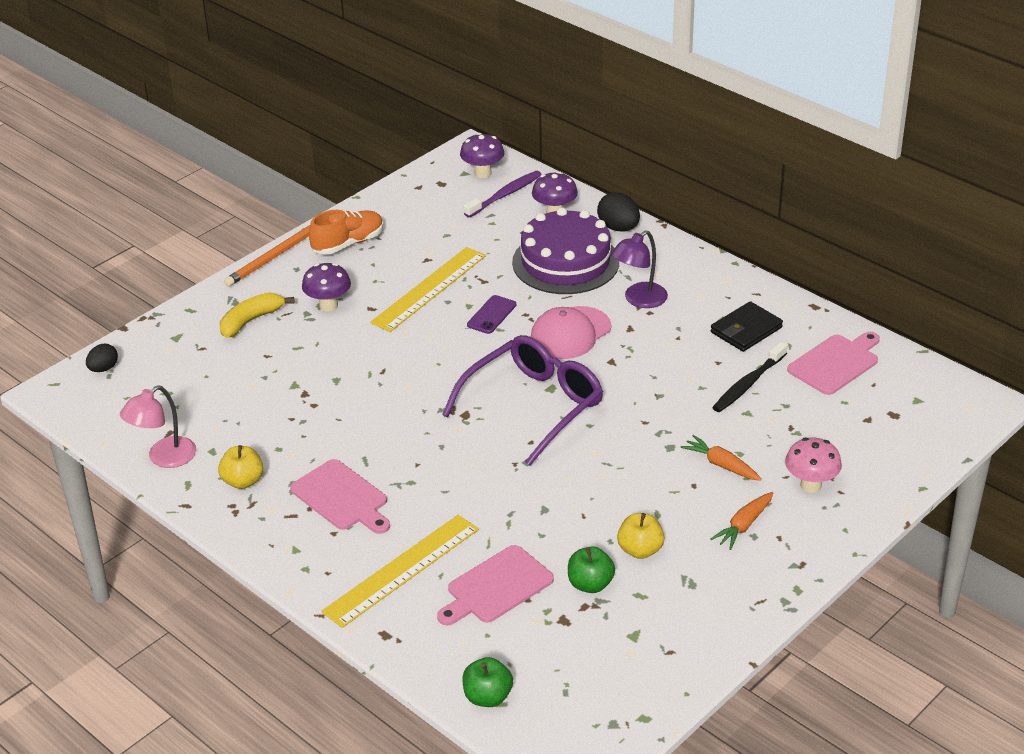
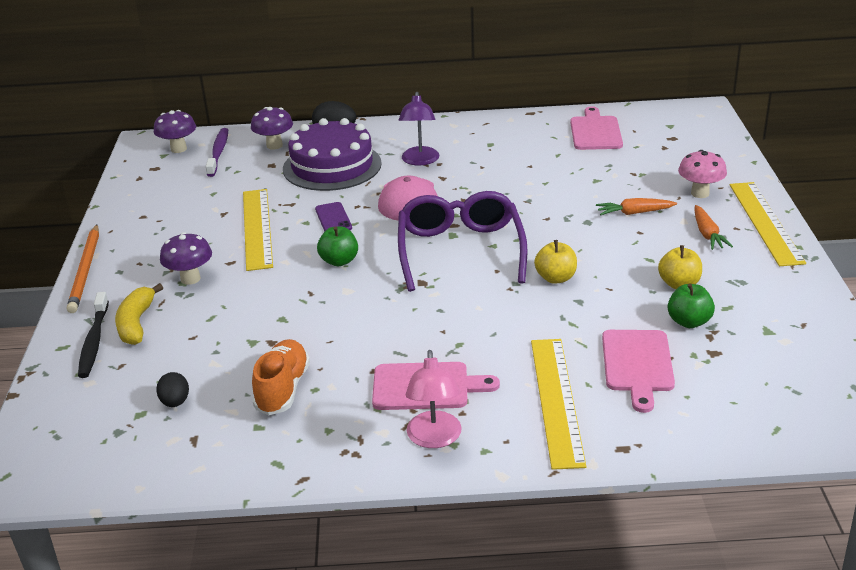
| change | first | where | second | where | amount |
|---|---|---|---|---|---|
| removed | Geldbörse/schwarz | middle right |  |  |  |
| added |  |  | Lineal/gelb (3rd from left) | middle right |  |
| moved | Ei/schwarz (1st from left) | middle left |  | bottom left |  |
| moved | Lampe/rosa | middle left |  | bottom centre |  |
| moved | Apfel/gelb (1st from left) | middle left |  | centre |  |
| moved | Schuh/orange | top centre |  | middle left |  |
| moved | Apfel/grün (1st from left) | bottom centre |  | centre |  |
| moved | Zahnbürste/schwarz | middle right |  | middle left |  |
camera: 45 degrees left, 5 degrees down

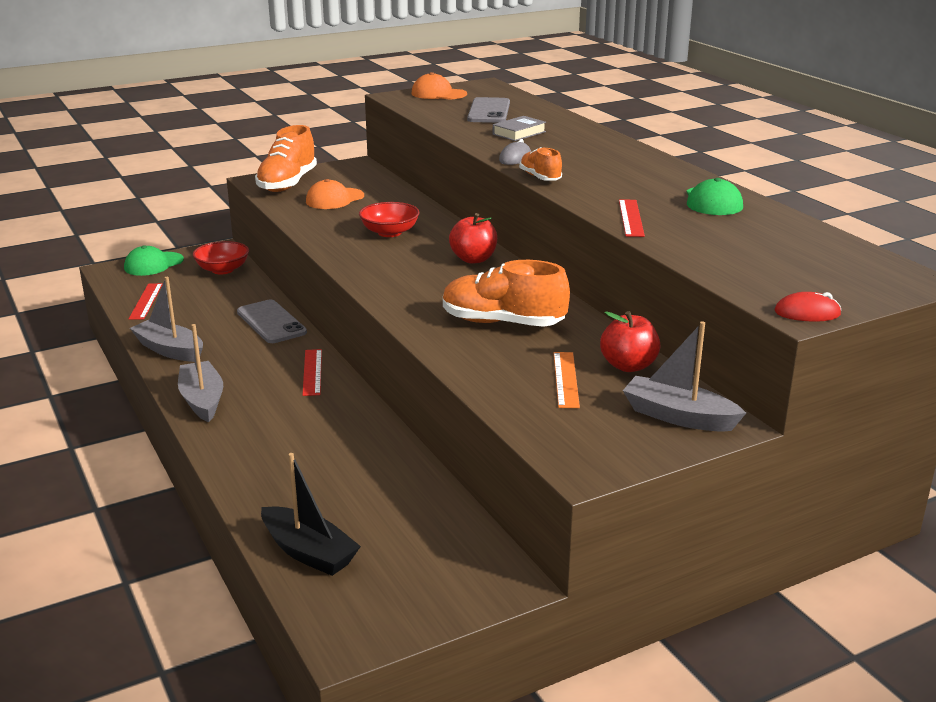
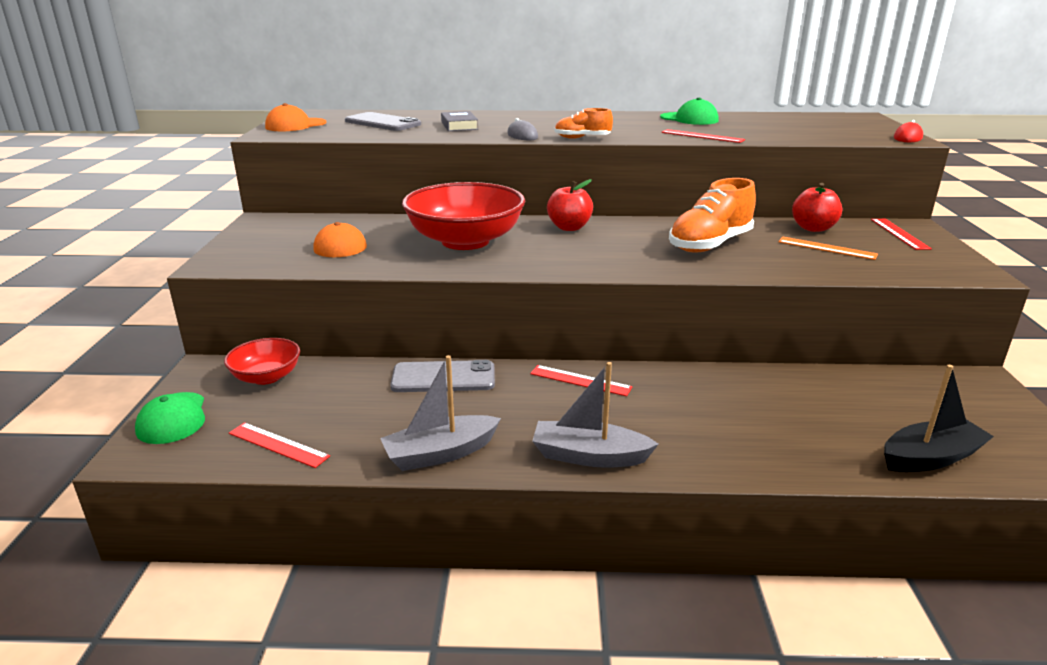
| change | first | where | second | where | amount |
|---|---|---|---|---|---|
| removed | Schuh/orange (1st from left) | top left |  |  |  |
| replaced | Boot/grau (3rd from left) | middle right | Lineal/rot (4th from left) | middle right |  |
| resized | Schüssel/rot (2nd from left) | top centre |  | top centre | x1.89 |
camera: 60 degrees left, 0 degrees up

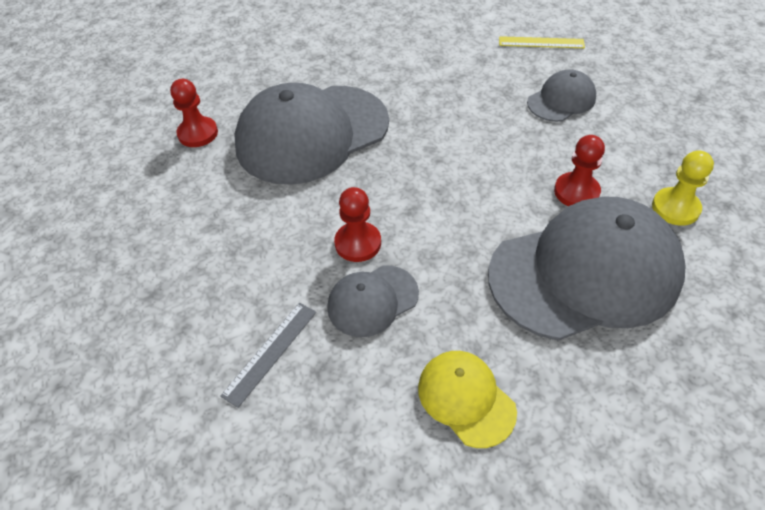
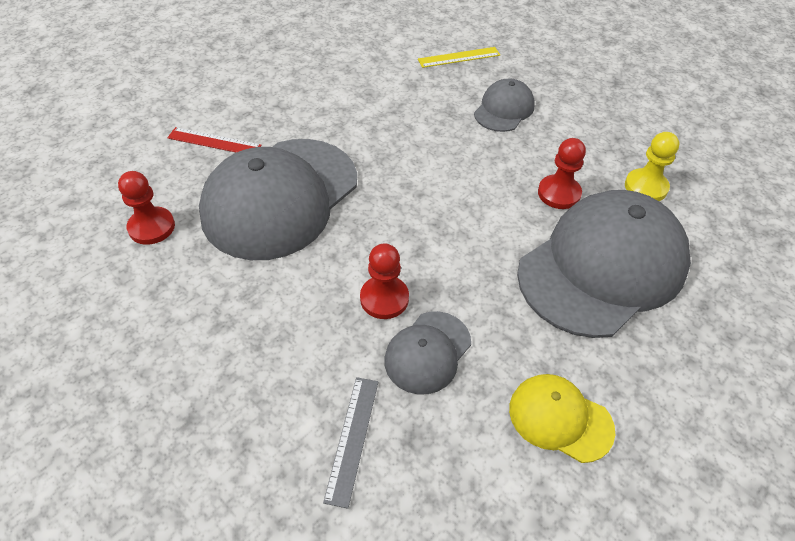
| change | first | where | second | where | amount |
|---|---|---|---|---|---|
| added |  |  | Lineal/rot | top left |  |
camera: 25 degrees left, 0 degrees up

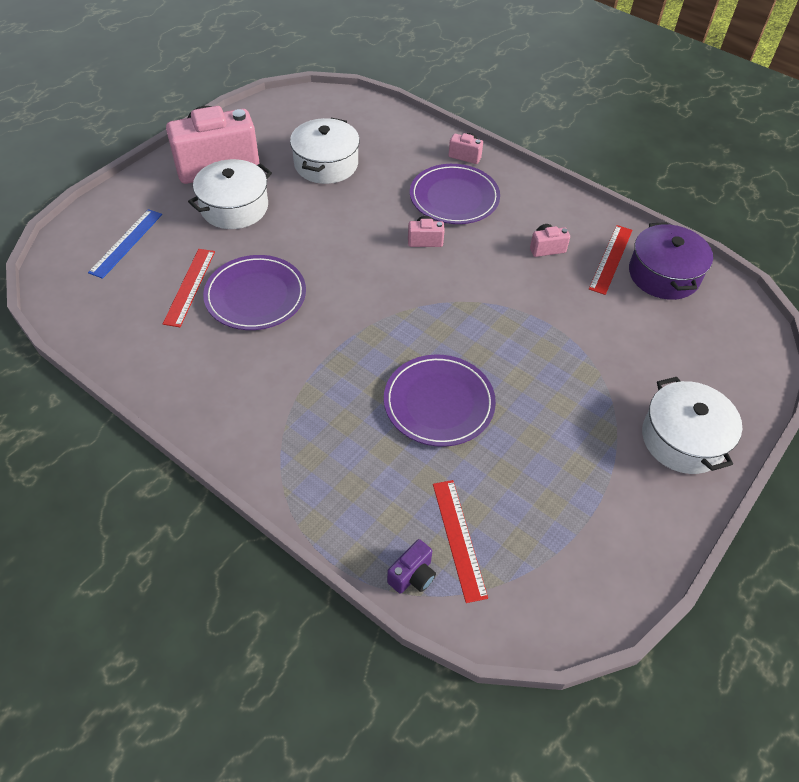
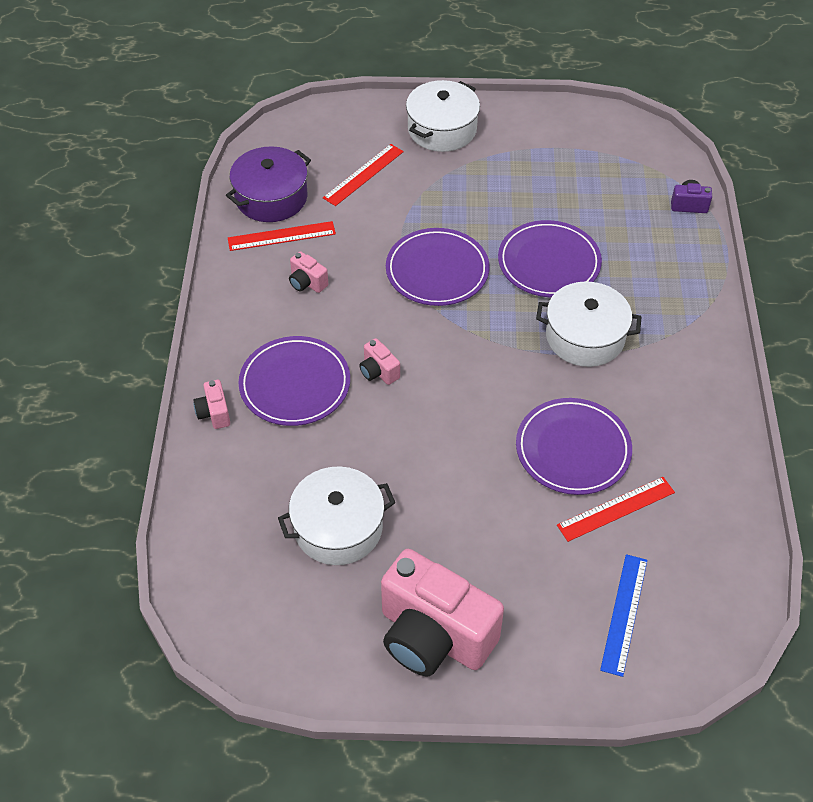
| change | first | where | second | where | amount |
|---|---|---|---|---|---|
| added |  |  | Teller/lila (2nd from left) | top centre |  |
| moved | Kochtopf/weiß (1st from left in the first image) | top left | Kochtopf/weiß (3rd from left) | middle right |  |
| moved | Lineal/rot (2nd from left) | bottom centre |  | top centre |  |
| turned | Lineal/blau | top left |  | bottom right | 60 degrees counterclockwise |
camera: 125 degrees left, 0 degrees up

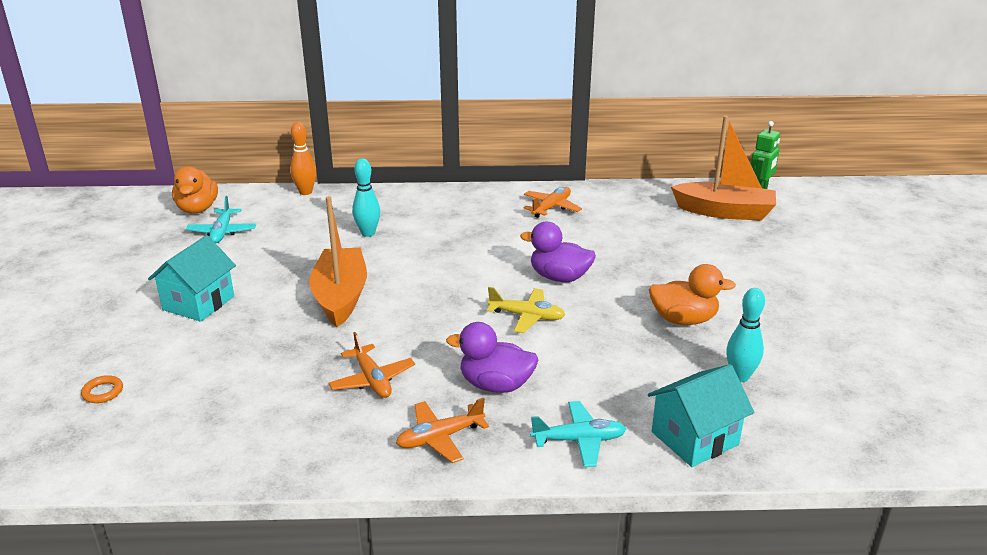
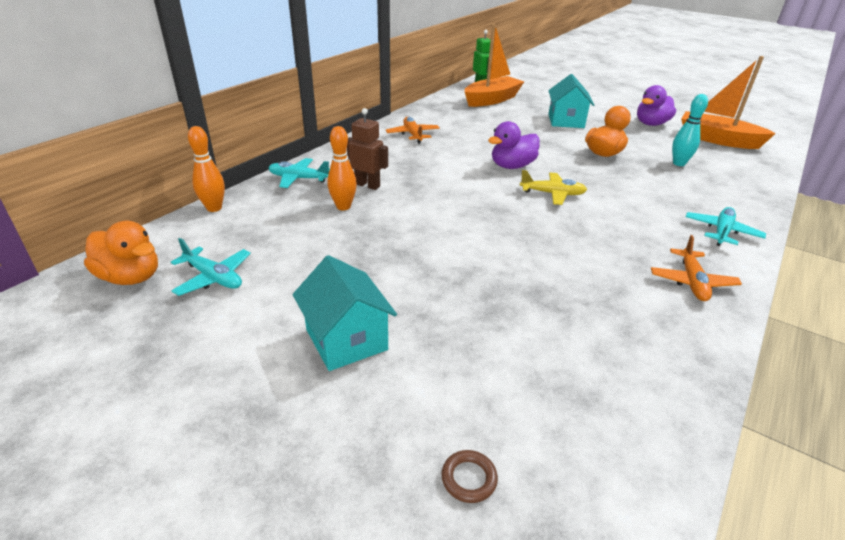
| change | first | where | second | where | amount |
|---|---|---|---|---|---|
| removed | Flugzeug/orange (1st from left) | centre |  |  |  |
| added |  |  | Flugzeug/türkis (2nd from left) | top centre |  |
| added |  |  | Roboter/braun | top centre |  |
| moved | Boot/orange (1st from left in the first image) | centre | Boot/orange (2nd from left) | top right |  |
| moved | Ente/lila (1st from left in the first image) | centre | Ente/lila (2nd from left) | top right |  |
| moved | Haus/türkis (2nd from left) | bottom right |  | top right |  |
| recoloured | Ring/orange | bottom left | Ring/braun | bottom centre |  |
| recoloured | Bowlingkegel/türkis (1st from left) | centre | Bowlingkegel/orange (2nd from left) | top centre |  |
| turned | Flugzeug/gelb | centre |  | centre | 45 degrees clockwise |
camera: 55 degrees left, 5 degrees up

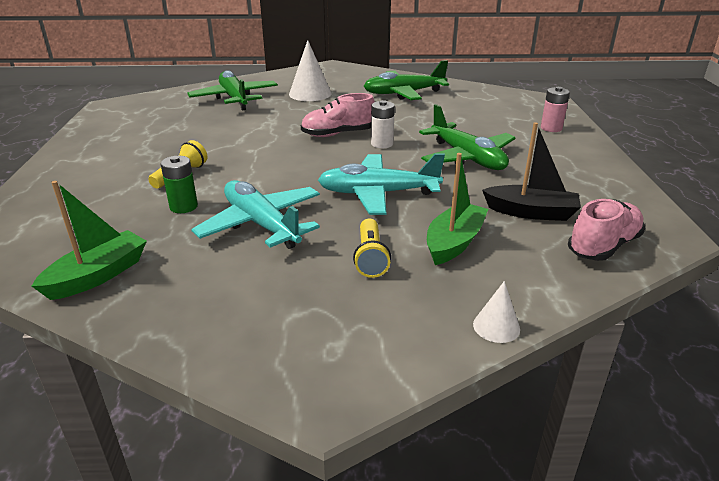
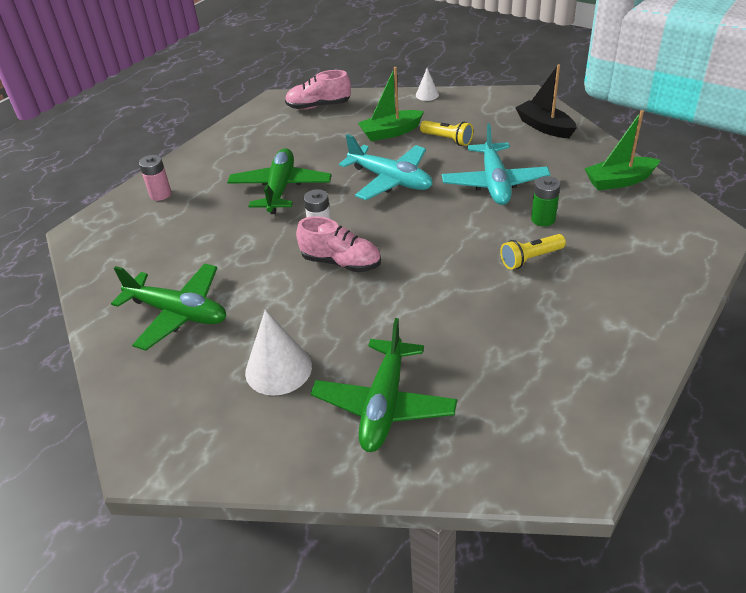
| change | first | where | second | where | amount |
|---|---|---|---|---|---|
| moved | Boot/schwarz | middle right |  | top right |  |
| turned | Taschenlampe/gelb (2nd from left in the first image) | centre | Taschenlampe/gelb (1st from left) | top centre | 90 degrees clockwise |
camera: 140 degrees left, 10 degrees up

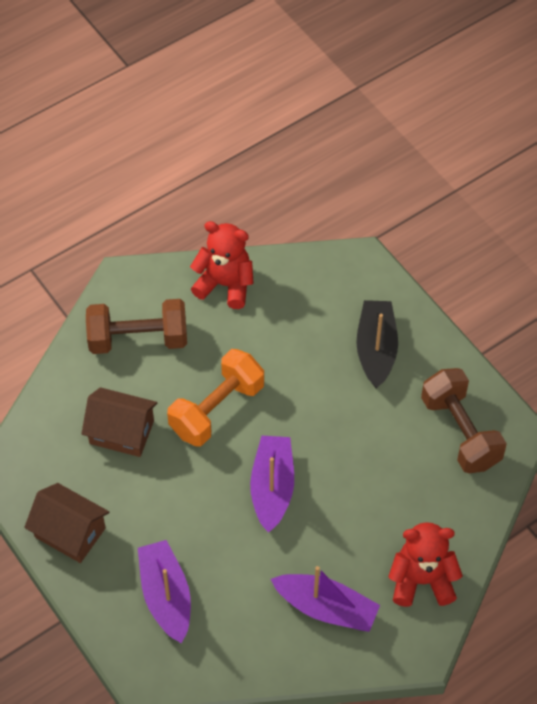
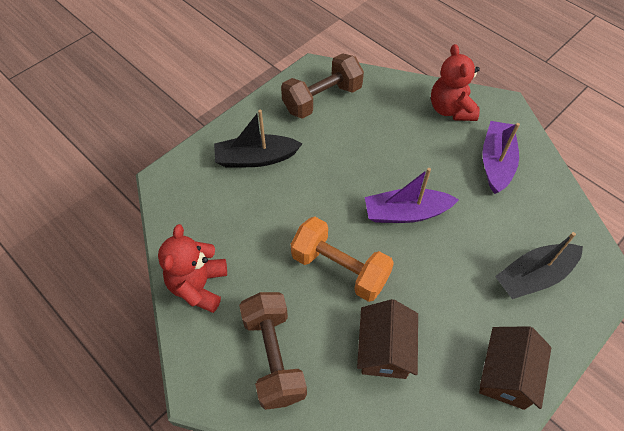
| change | first | where | second | where | amount |
|---|---|---|---|---|---|
| recoloured | Boot/lila (1st from left) | bottom left | Boot/schwarz (2nd from left) | middle right |  |
camera: 100 degrees left, 0 degrees up

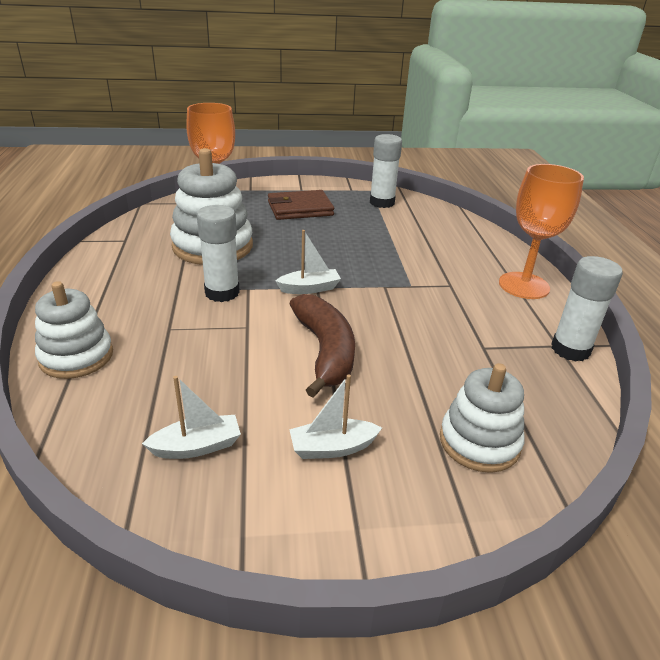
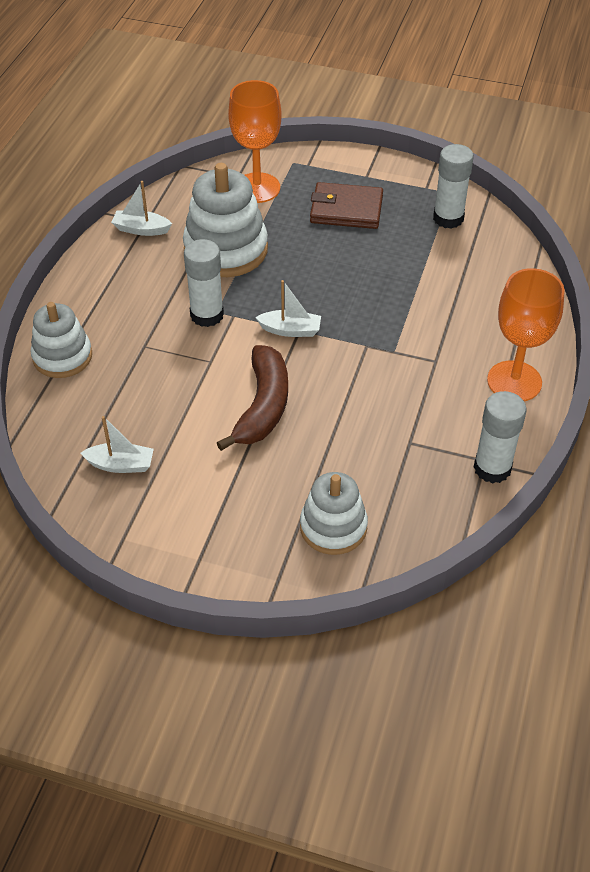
| change | first | where | second | where | amount |
|---|---|---|---|---|---|
| moved | Boot/weiß (3rd from left in the first image) | centre | Boot/weiß (2nd from left) | top left |  |
camera: 25 degrees right, 15 degrees up

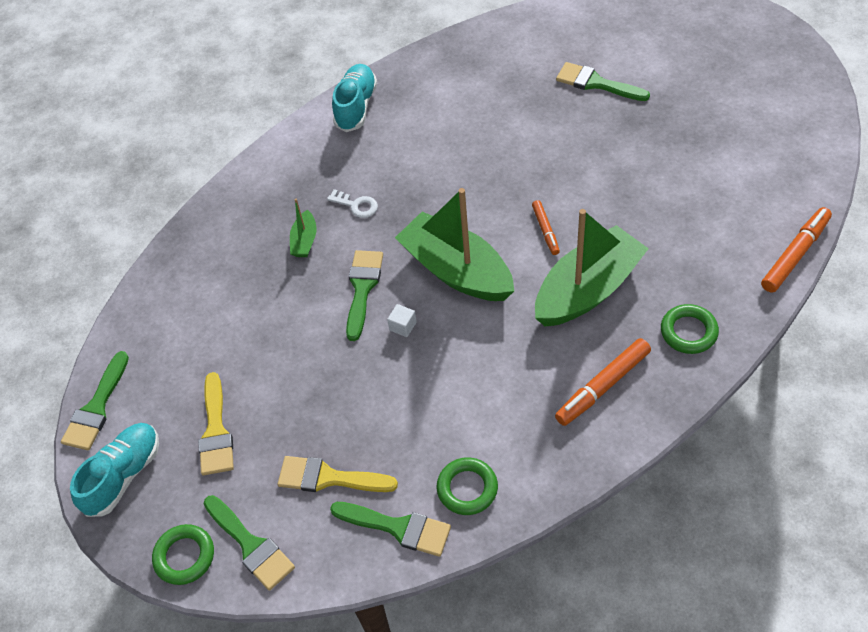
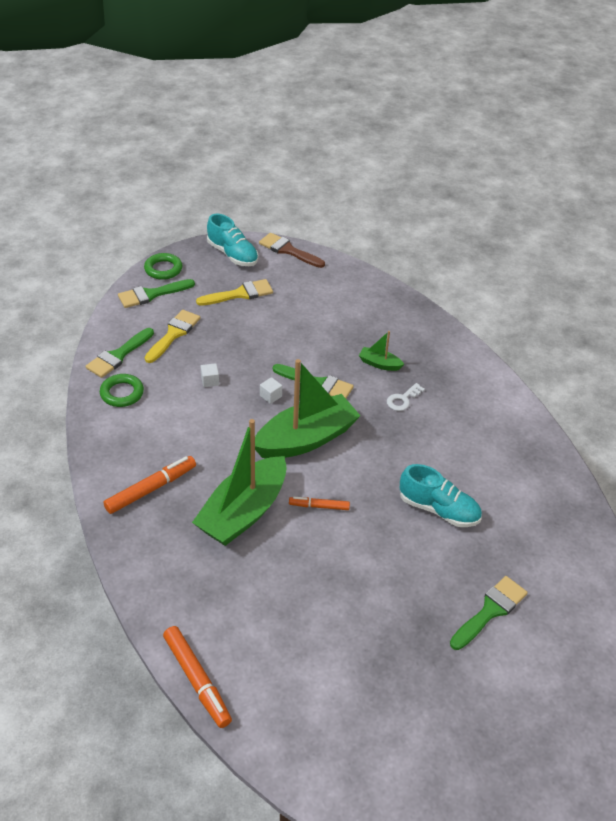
| change | first | where | second | where | amount |
|---|---|---|---|---|---|
| removed | Ring/grün (3rd from left) | middle right |  |  |  |
| added |  |  | Kubus/weiß (1st from left) | centre |  |
| moved | Schuh/türkis (2nd from left) | top centre |  | middle right |  |
| recoloured | Pinsel/grün (1st from left) | middle left | Pinsel/braun | top centre |  |
| turned | Pinsel/gelb (1st from left in the first image) | bottom left | Pinsel/gelb (2nd from left) | centre | 150 degrees clockwise |
| turned | Boot/grün (3rd from left in the first image) | middle right | Boot/grün (1st from left) | centre | 60 degrees clockwise |
| turned | Filzstift/orange (2nd from left in the first image) | middle right | Filzstift/orange (1st from left) | middle left | 75 degrees clockwise |
camera: 100 degrees right, 10 degrees down

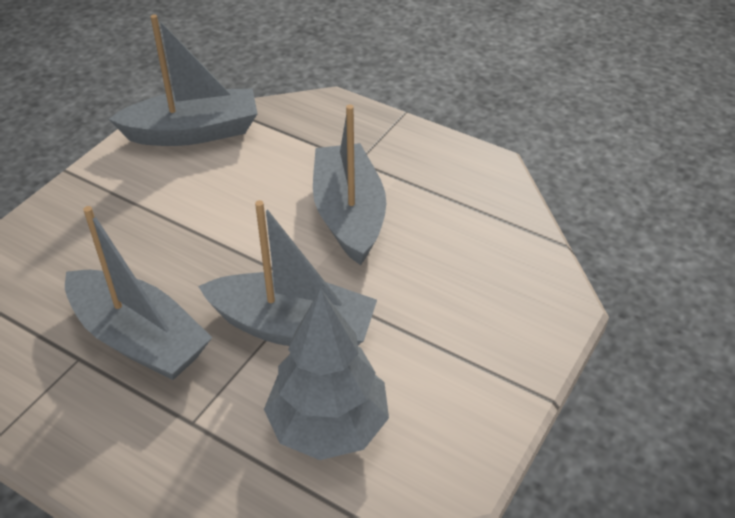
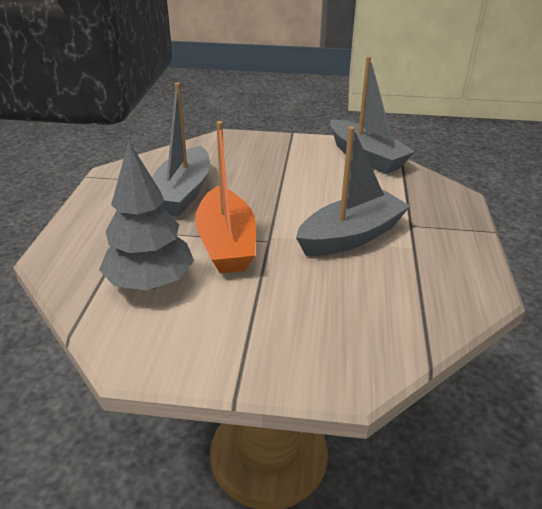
| change | first | where | second | where | amount |
|---|---|---|---|---|---|
| recoloured | Boot/grau (3rd from left) | centre | Boot/orange | centre |  |
camera: 65 degrees right, 10 degrees down

